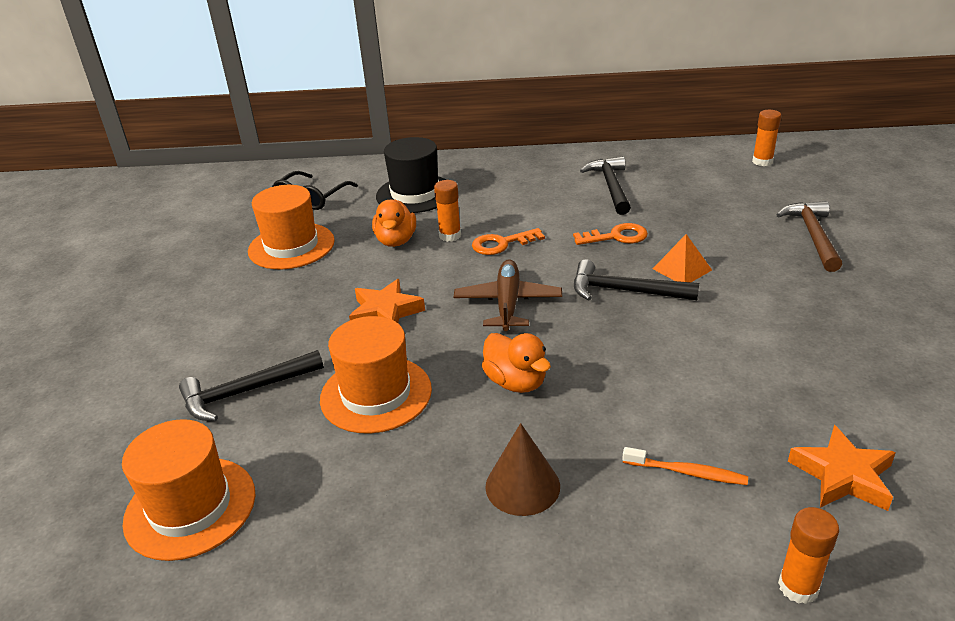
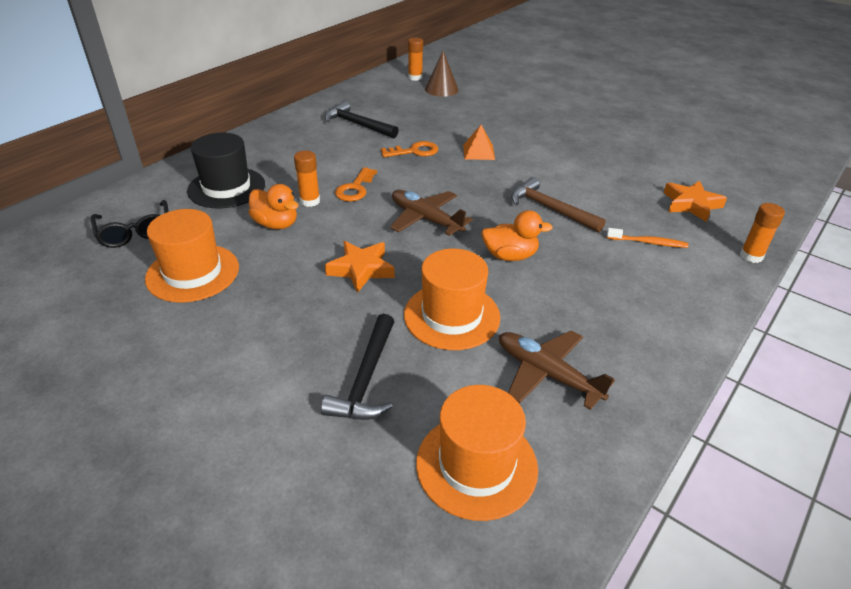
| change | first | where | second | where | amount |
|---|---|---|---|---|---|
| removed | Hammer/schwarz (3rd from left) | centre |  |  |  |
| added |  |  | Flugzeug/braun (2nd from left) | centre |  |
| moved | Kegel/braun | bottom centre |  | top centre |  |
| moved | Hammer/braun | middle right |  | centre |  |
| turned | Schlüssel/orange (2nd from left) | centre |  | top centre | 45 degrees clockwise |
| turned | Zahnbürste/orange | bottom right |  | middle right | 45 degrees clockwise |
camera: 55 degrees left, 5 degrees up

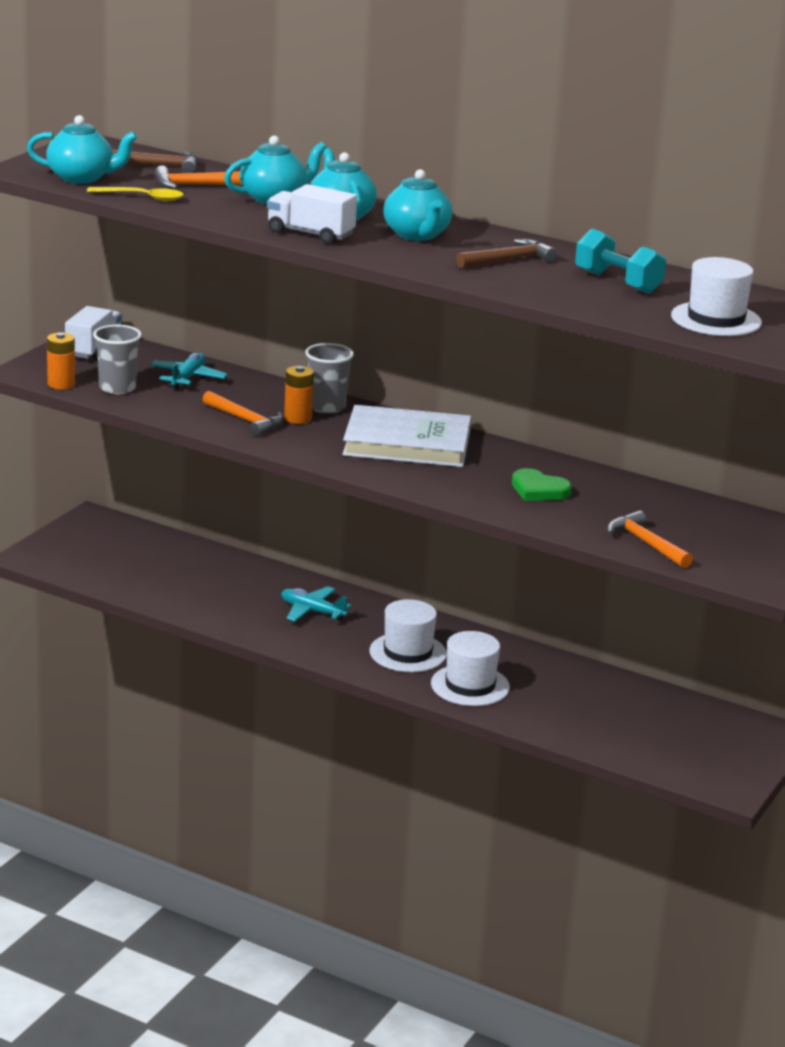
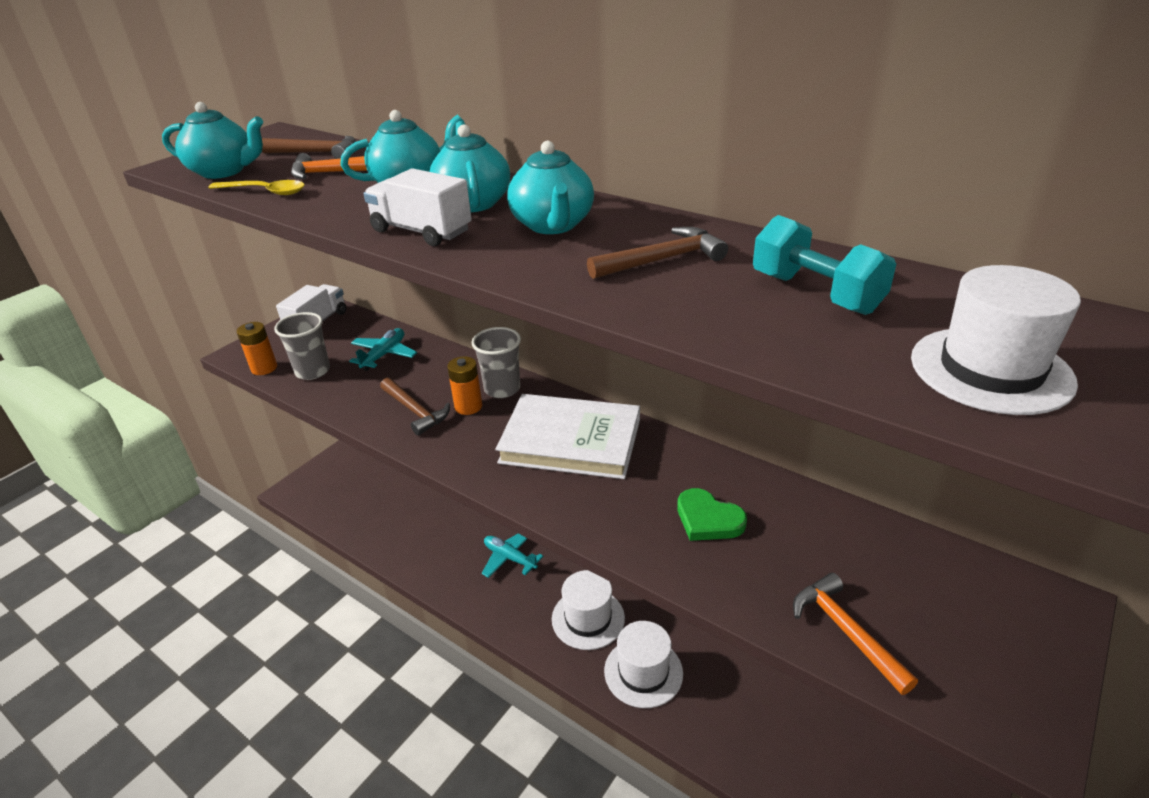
| change | first | where | second | where | amount |
|---|---|---|---|---|---|
| recoloured | Hammer/orange (2nd from left) | middle left | Hammer/braun (2nd from left) | centre |  |
camera: 10 degrees right, 10 degrees up

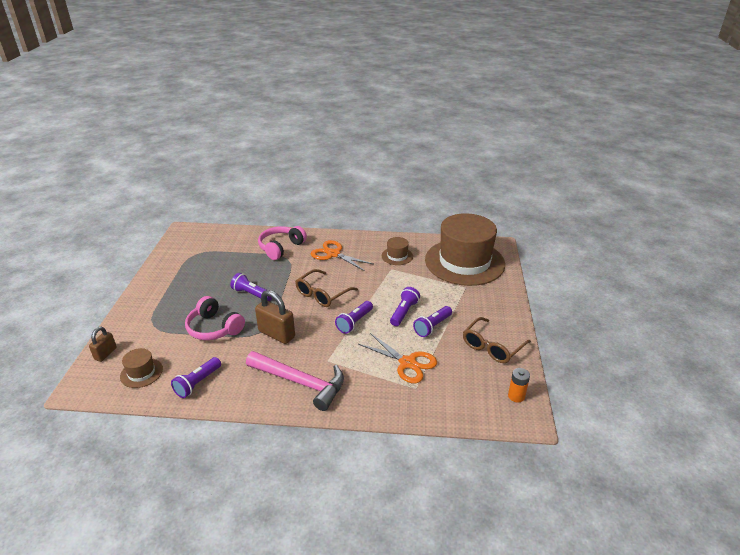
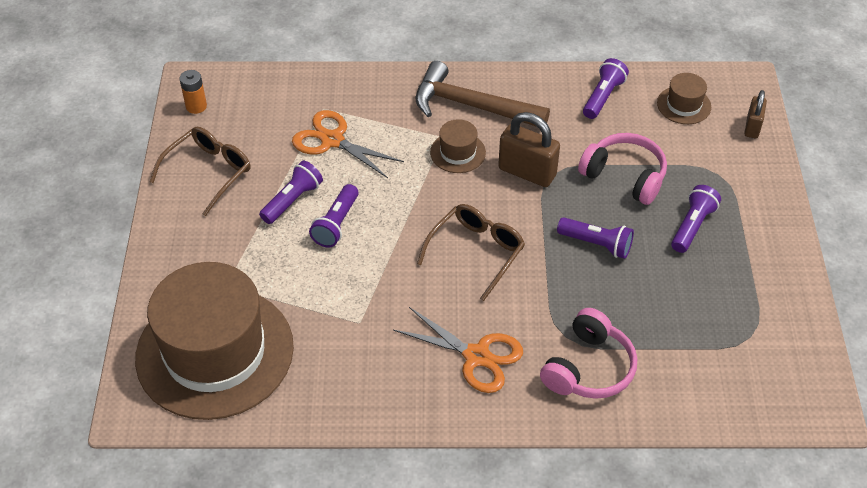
| change | first | where | second | where | amount |
|---|---|---|---|---|---|
| moved | Taschenlampe/lila (3rd from left in the first image) | centre | Taschenlampe/lila (5th from left) | middle right |  |
| moved | Hut/braun (2nd from left) | centre |  | top centre |  |
| recoloured | Hammer/rosa | bottom centre | Hammer/braun | top centre |  |
camera: 175 degrees right, 15 degrees up

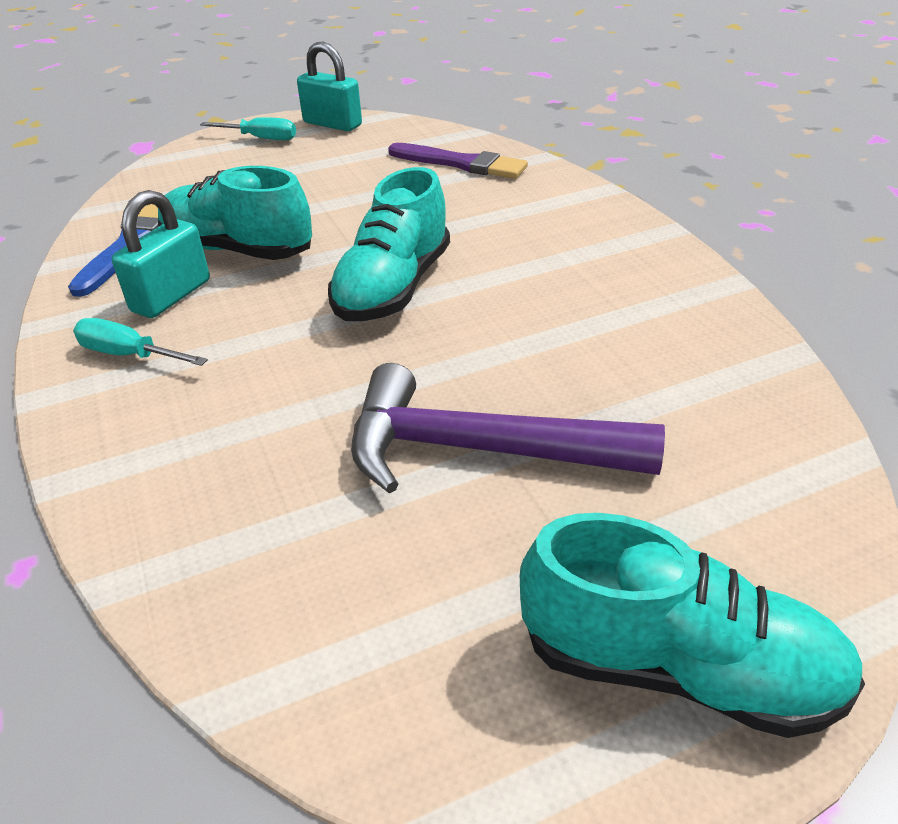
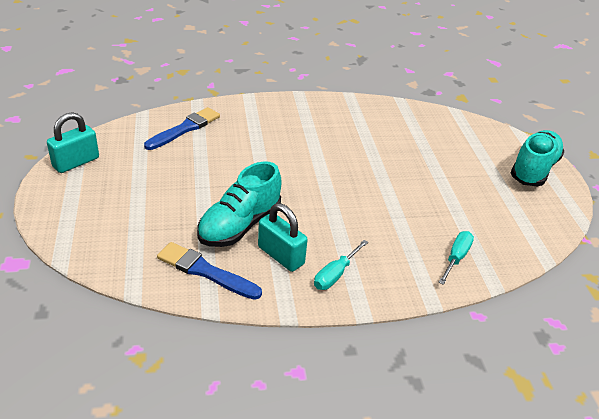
| change | first | where | second | where | amount |
|---|---|---|---|---|---|
| removed | Schuh/türkis (2nd from left) | top centre |  |  |  |
| removed | Hammer/lila | centre |  |  |  |
| moved | Schraubenzieher/türkis (2nd from left) | top left |  | middle right |  |
| recoloured | Pinsel/lila | top centre | Pinsel/blau (1st from left) | top left |  |
camera: 80 degrees left, 0 degrees up

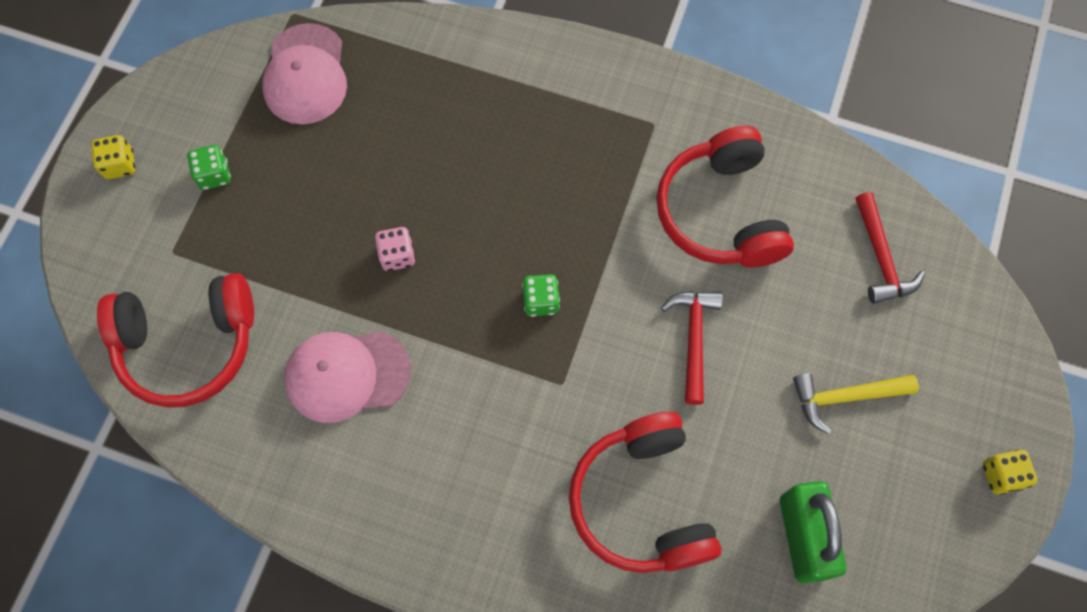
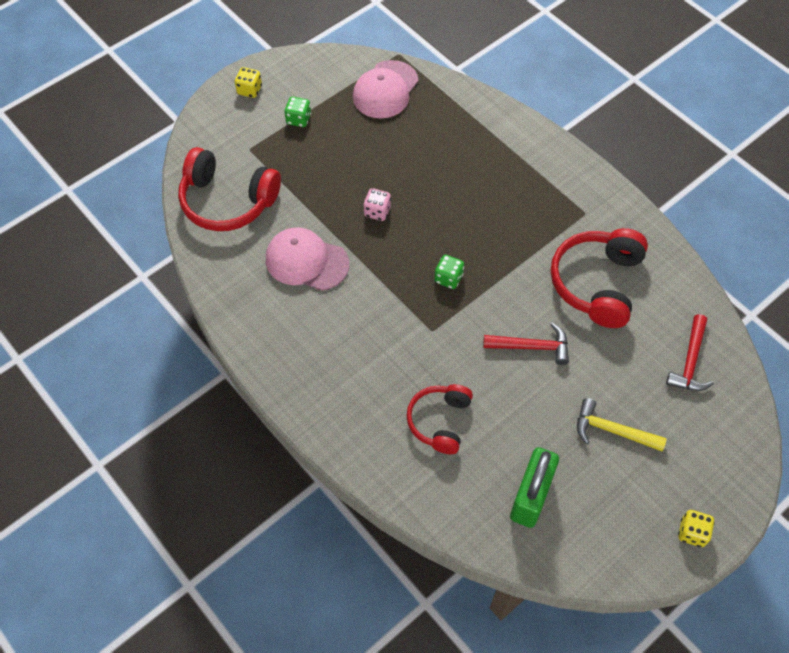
| change | first | where | second | where | amount |
|---|---|---|---|---|---|
| turned | Hammer/rot (1st from left) | centre |  | middle right | 60 degrees clockwise |
| resized | Kopfhörer/rot (2nd from left) | bottom centre |  | centre | x0.63 |
camera: 30 degrees right, 10 degrees down

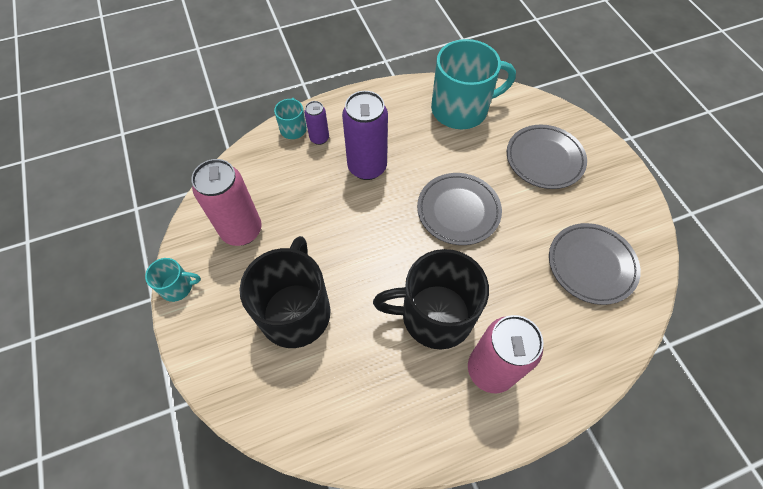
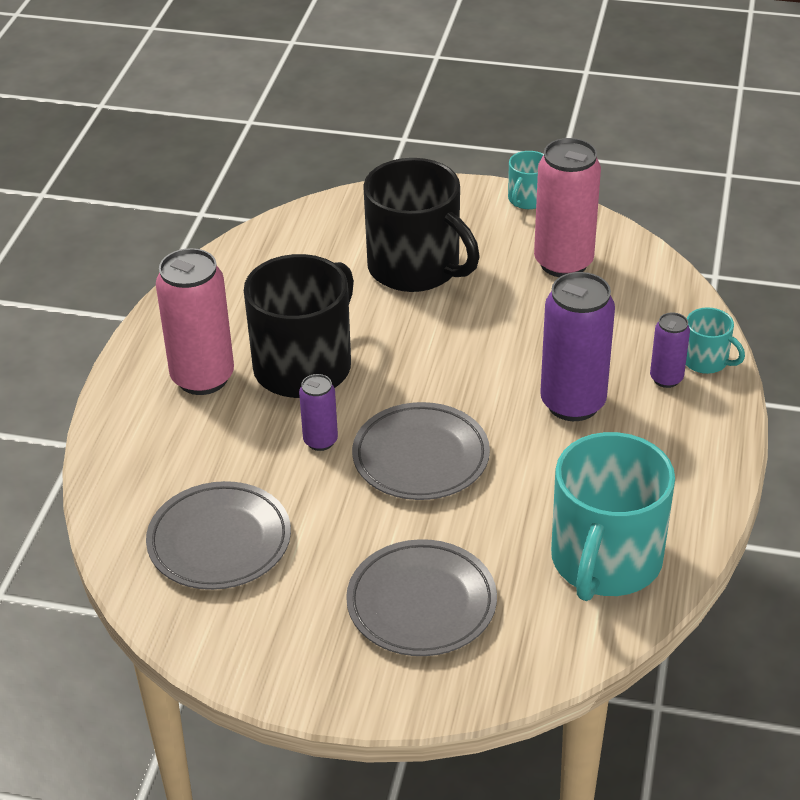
| change | first | where | second | where | amount |
|---|---|---|---|---|---|
| added |  |  | Dose/lila (1st from left) | centre |  |
camera: 125 degrees right, 20 degrees down

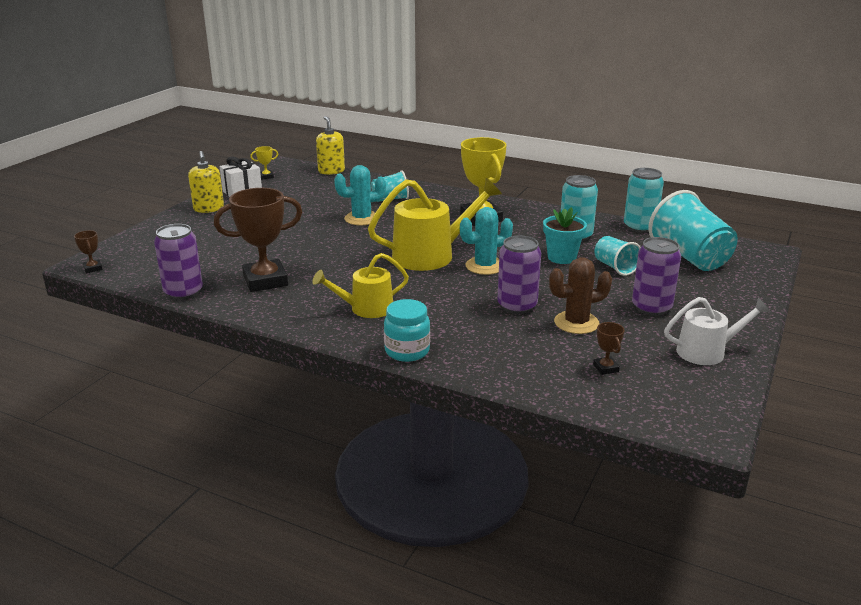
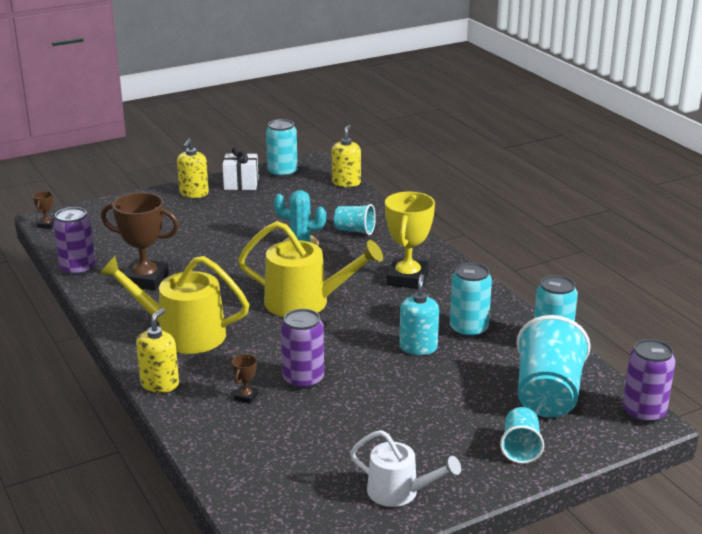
| change | first | where | second | where | amount |
|---|---|---|---|---|---|
| removed | Kaktus/türkis (2nd from left) | centre |  |  |  |
| removed | Kaktus/braun | middle right |  |  |  |
| moved | Pokal/braun (3rd from left) | middle right |  | bottom centre |  |
| moved | Becher/türkis (2nd from left) | middle right |  | bottom right |  |
| moved | Dose/lila (3rd from left) | middle right |  | bottom right |  |
| replaced | Pokal/gelb (1st from left) | top left | Dose/türkis (1st from left) | top centre |  |
| replaced | Einmachglas/türkis | centre | Seifenspender/gelb (1st from left) | middle left |  |
| replaced | Blumentopf/türkis | centre | Seifenspender/türkis | centre |  |
| resized | Gießkanne/gelb (1st from left) | centre |  | middle left | x1.62 |
camera: 35 degrees right, 0 degrees up

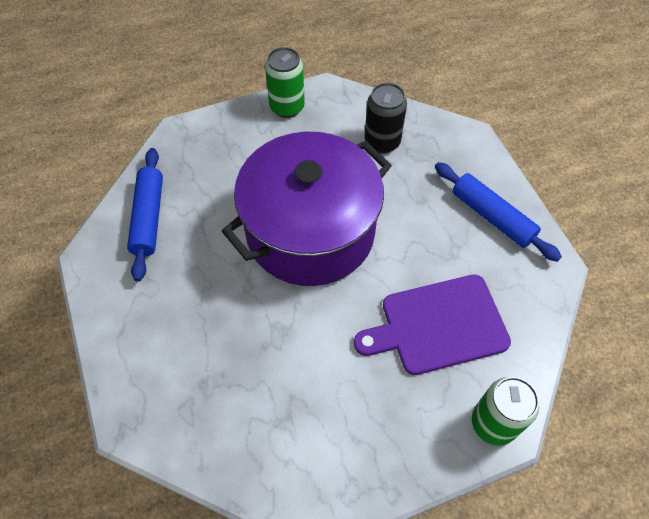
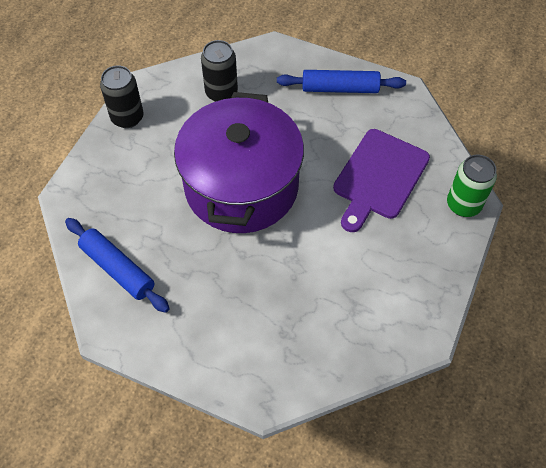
| change | first | where | second | where | amount |
|---|---|---|---|---|---|
| recoloured | Dose/grün (1st from left) | top centre | Dose/schwarz (1st from left) | top left |  |
camera: 45 degrees left, 0 degrees up

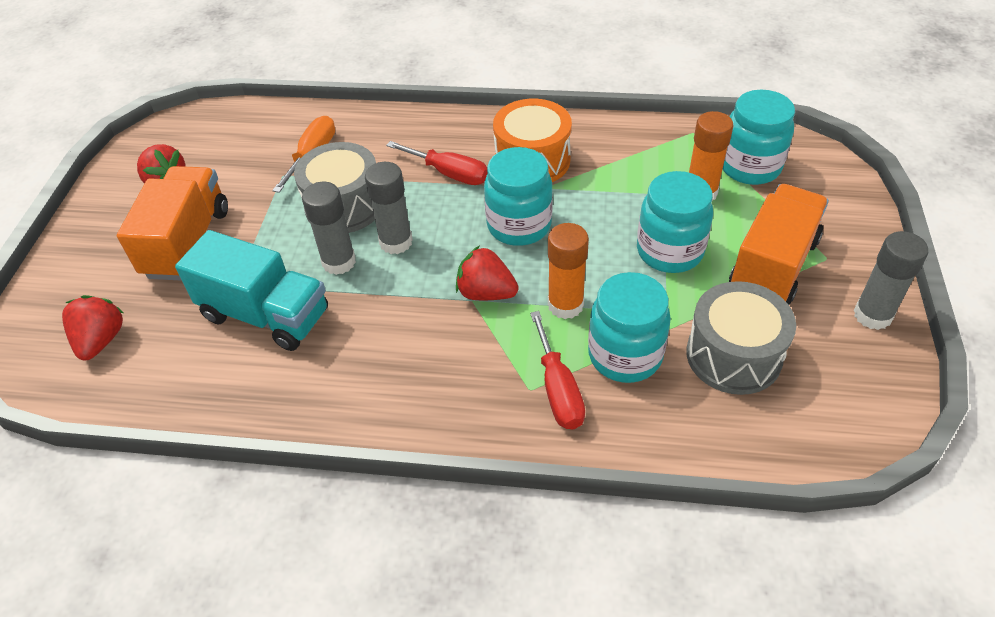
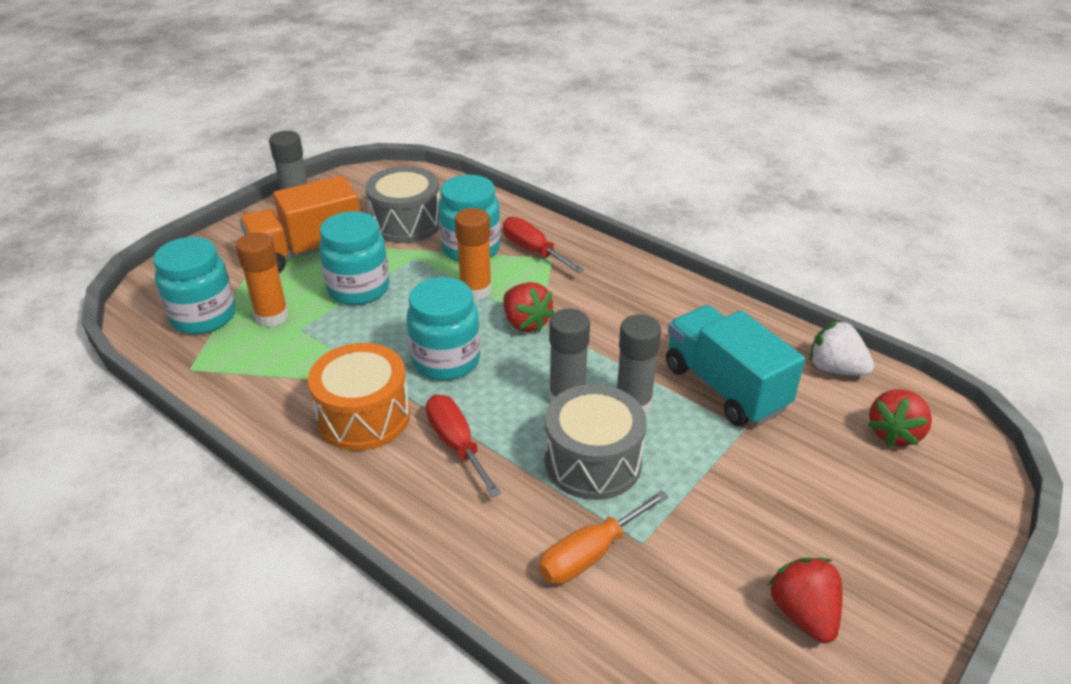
| change | first | where | second | where | amount |
|---|---|---|---|---|---|
| removed | Lastwagen/orange (1st from left) | middle left |  |  |  |
| added |  |  | Erdbeere/weiß | middle right |  |
| turned | Schraubenzieher/rot (2nd from left) | centre |  | centre | 60 degrees counterclockwise |
camera: 150 degrees left, 10 degrees down

